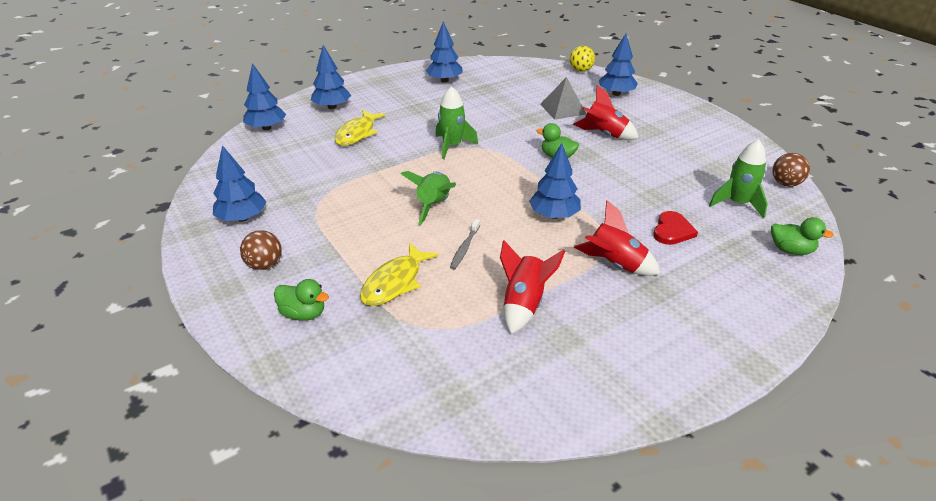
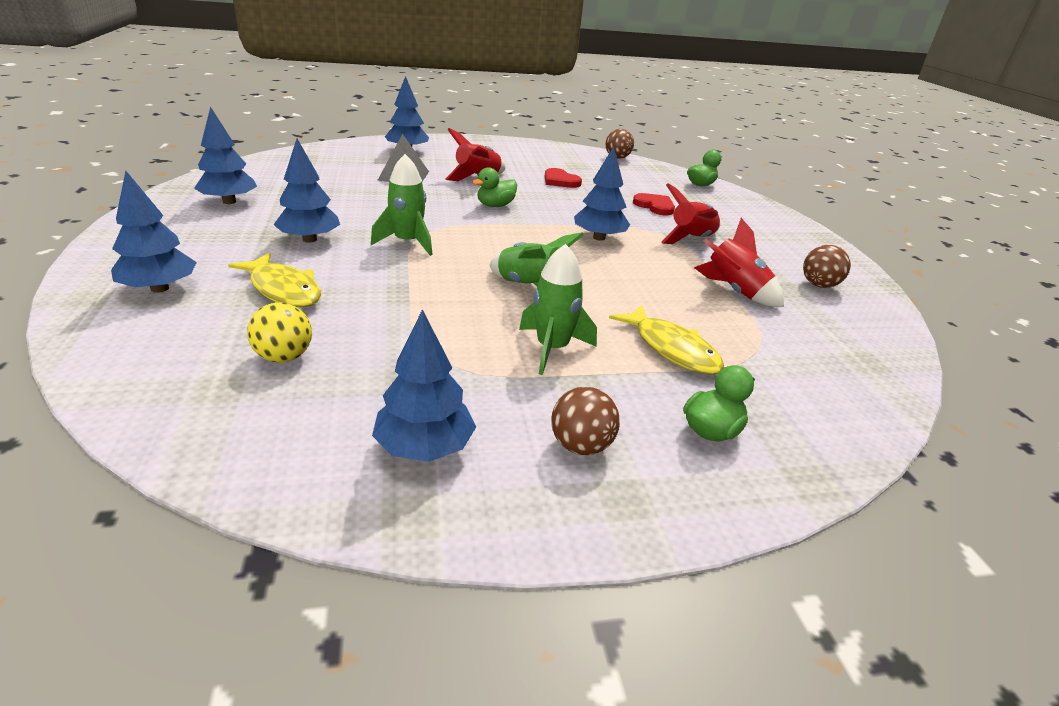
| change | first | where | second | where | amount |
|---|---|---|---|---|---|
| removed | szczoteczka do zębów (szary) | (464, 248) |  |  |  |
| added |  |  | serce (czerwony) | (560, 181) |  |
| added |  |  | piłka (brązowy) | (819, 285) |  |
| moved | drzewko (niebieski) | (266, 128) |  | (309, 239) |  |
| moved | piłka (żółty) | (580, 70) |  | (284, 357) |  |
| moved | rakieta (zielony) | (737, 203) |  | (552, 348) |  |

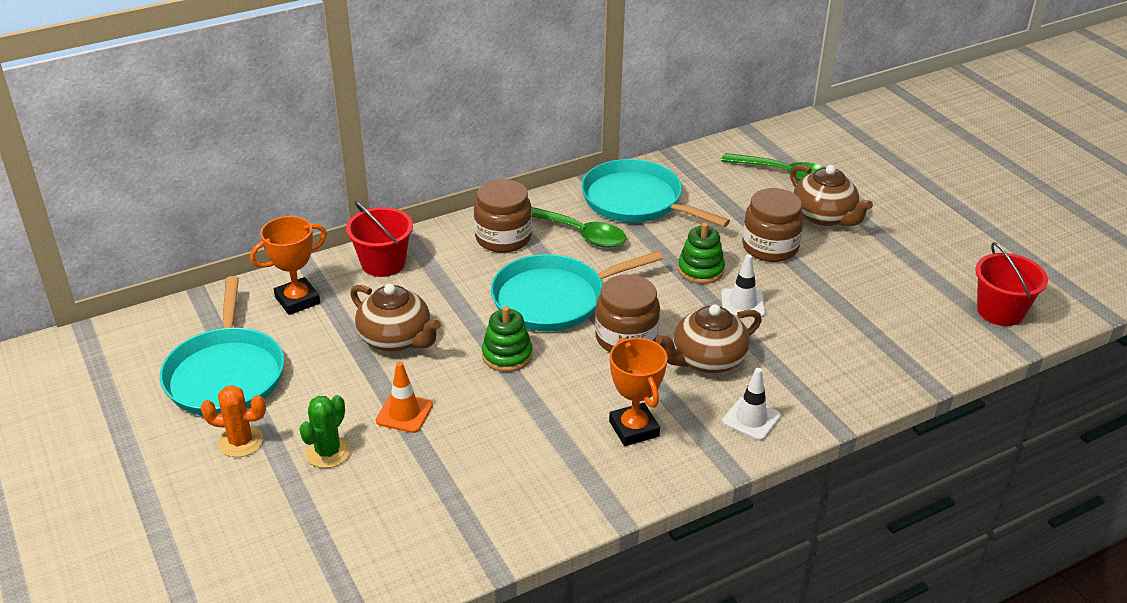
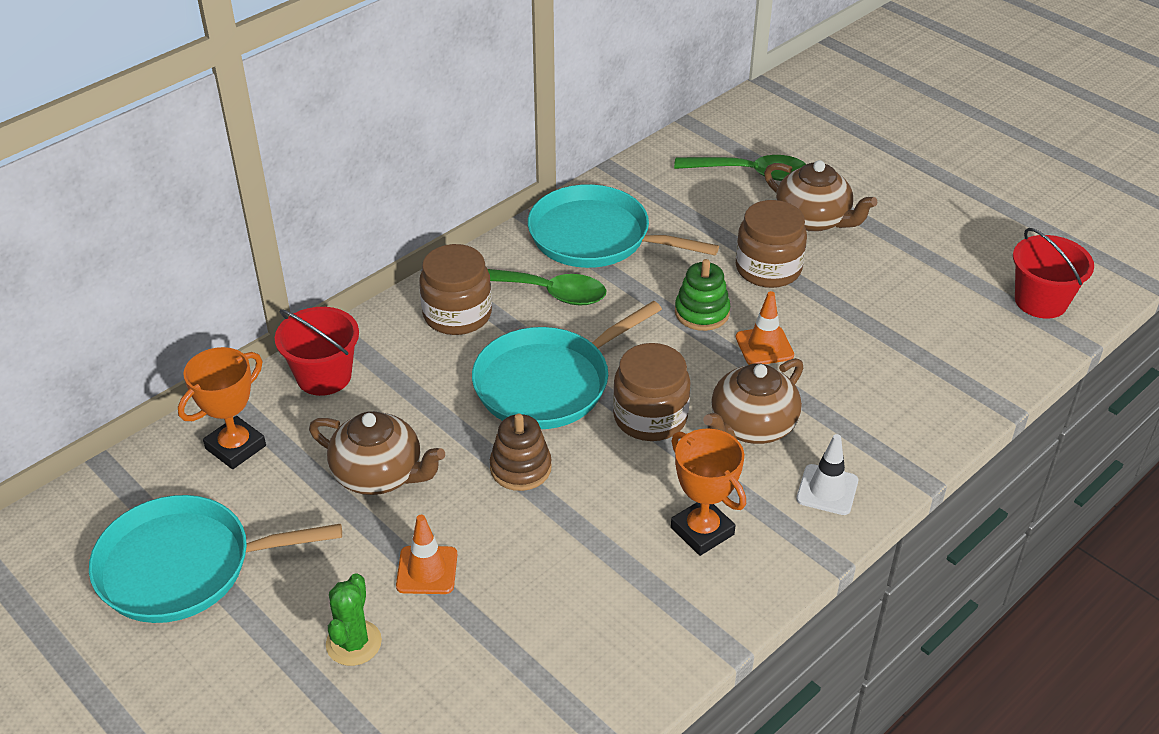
| change | first | where | second | where | amount |
|---|---|---|---|---|---|
| removed | kaktus (pomarańczowy) | (241, 442) |  |  |  |
| recoloured | zabawka nakładanka (zielony) | (507, 355) | zabawka nakładanka (brązowy) | (520, 468) |  |
| recoloured | pachołek (biały) | (742, 303) | pachołek (pomarańczowy) | (764, 346) |  |
| turned | patelnia (turkusowy) | (226, 374) |  | (183, 566) | 105 degrees clockwise |

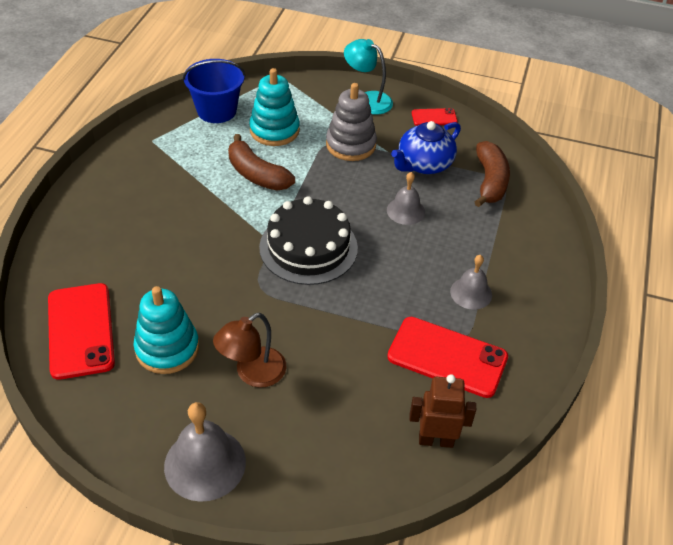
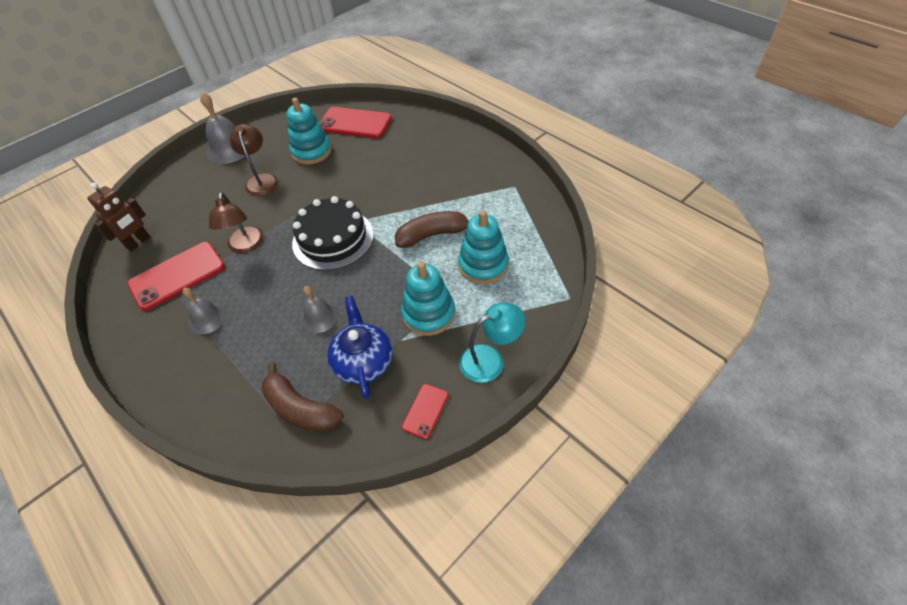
| change | first | where | second | where | amount |
|---|---|---|---|---|---|
| removed | wiadro (niebieski) | (216, 110) |  |  |  |
| added |  |  | lampka (brązowy) | (246, 246) |  |
| recoloured | zabawka nakładanka (szary) | (351, 145) | zabawka nakładanka (turkusowy) | (428, 314) |  |

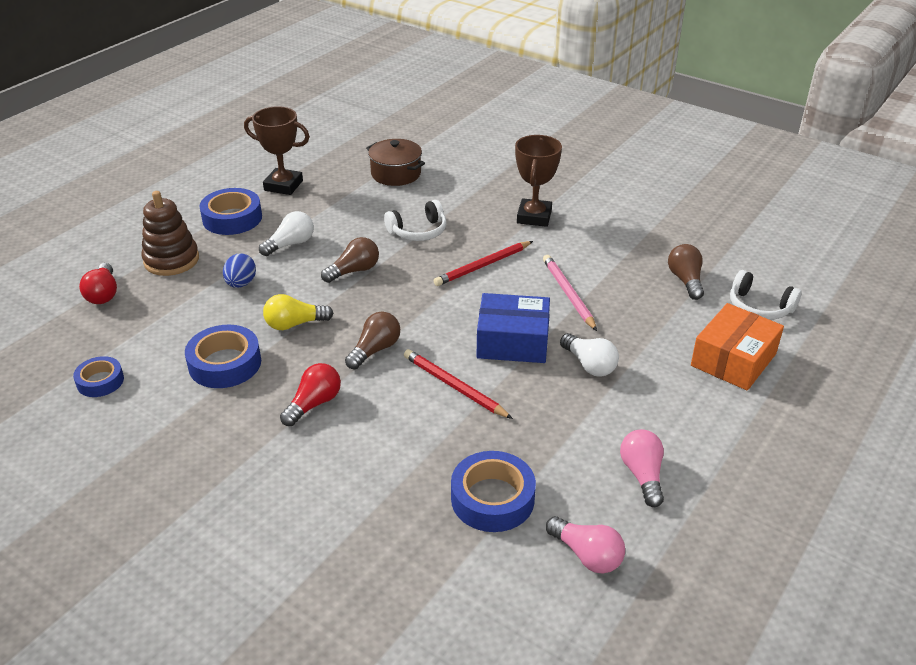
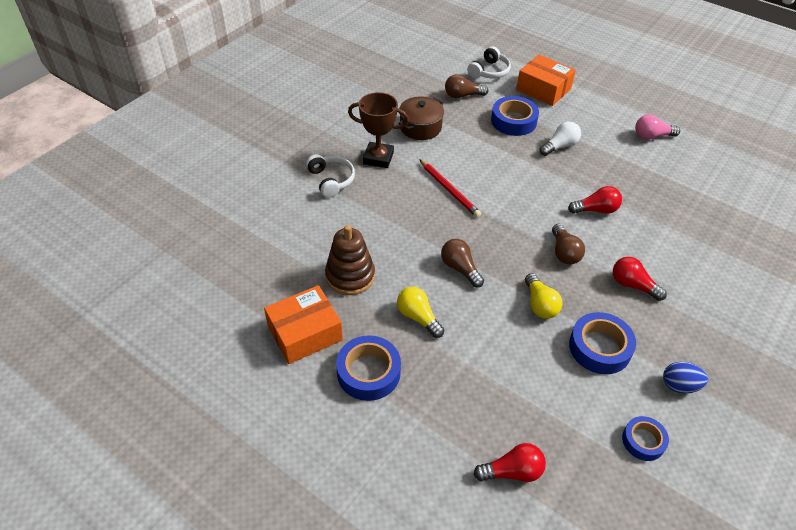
| change | first | where | second | where | amount |
|---|---|---|---|---|---|
| removed | pudełko (niebieski) | (512, 341) |  |  |  |
| removed | ołówek (różowy) | (568, 294) |  |  |  |
| removed | żarówka (różowy) | (587, 555) |  |  |  |
| moved | zabawka nakładanka (brązowy) | (171, 260) |  | (350, 276) |  |
| moved | jajko (niebieski) | (241, 284) |  | (679, 385) |  |
| moved | garnek (brązowy) | (396, 174) |  | (420, 127) |  |
| moved | słuchawki (biały) | (418, 231) |  | (331, 180) |  |
| moved | taśma klejąca (niebieski) | (492, 498) |  | (513, 121) |  |
| replaced | puchar (brązowy) | (283, 185) | pudełko (pomarańczowy) | (305, 333) |  |
| replaced | ołówek (czerwony) | (454, 387) | żarówka (czerwony) | (596, 210) |  |
| recoloured | żarówka (biały) | (290, 244) | żarówka (żółty) | (418, 317) |  |
| turned | żarówka (brązowy) | (375, 350) |  | (564, 252) | 135 degrees counterclockwise |

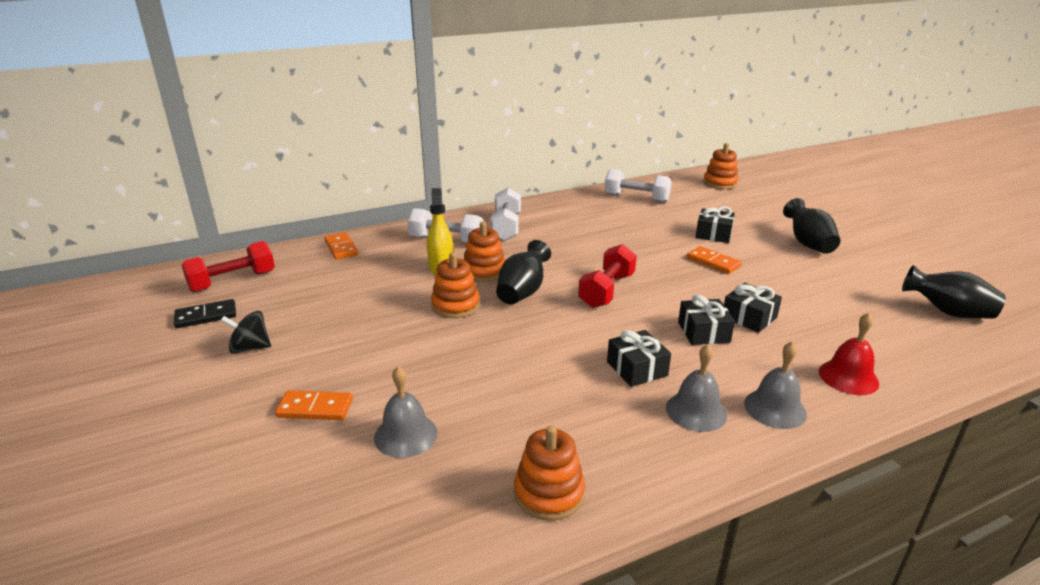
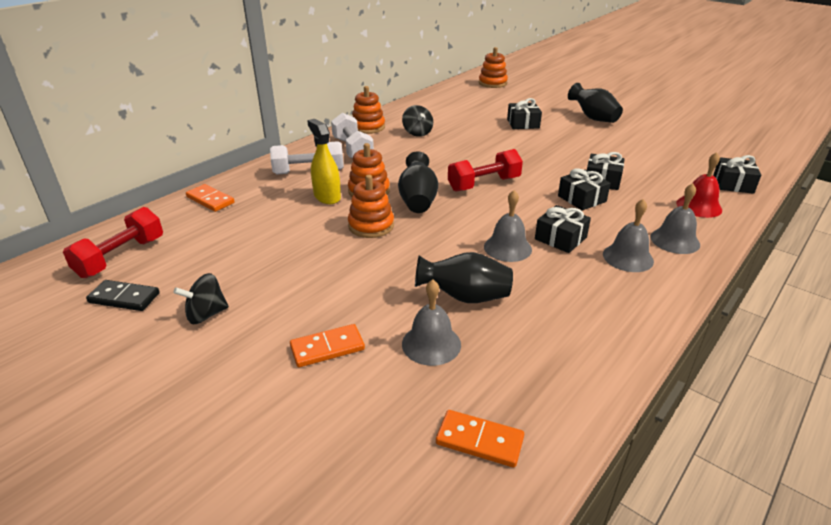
| change | first | where | second | where | amount |
|---|---|---|---|---|---|
| removed | hantel (biały) | (636, 198) |  |  |  |
| added |  |  | bączek (czarny) | (417, 133) |  |
| added |  |  | dzwonek (szary) | (507, 248) |  |
| added |  |  | prezent (czarny) | (733, 184) |  |
| moved | zabawka nakładanka (pomarańczowy) | (549, 493) |  | (368, 127) |  |
| moved | kostka domina (pomarańczowy) | (713, 262) |  | (479, 440) |  |
| moved | wazon (czarny) | (948, 312) |  | (465, 297) |  |
| turned | kostka domina (czarny) | (206, 316) |  | (124, 298) | 60 degrees clockwise |
| turned | hantel (czerwony) | (606, 290) |  | (484, 184) | 60 degrees clockwise |

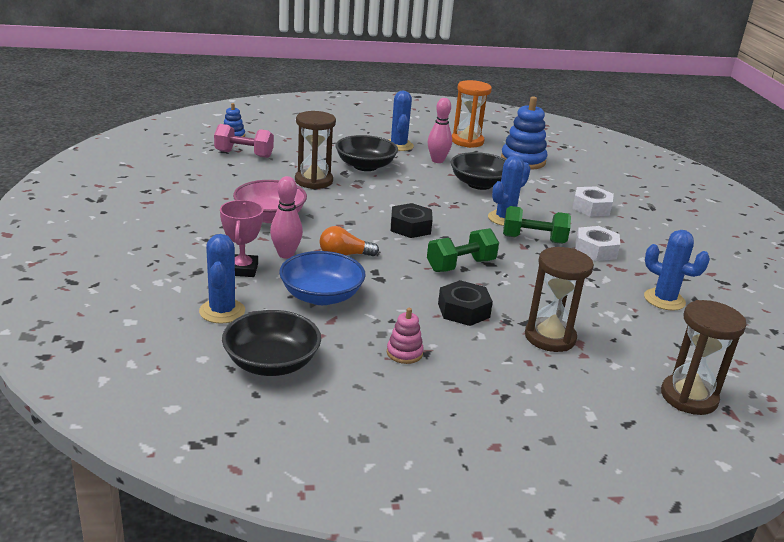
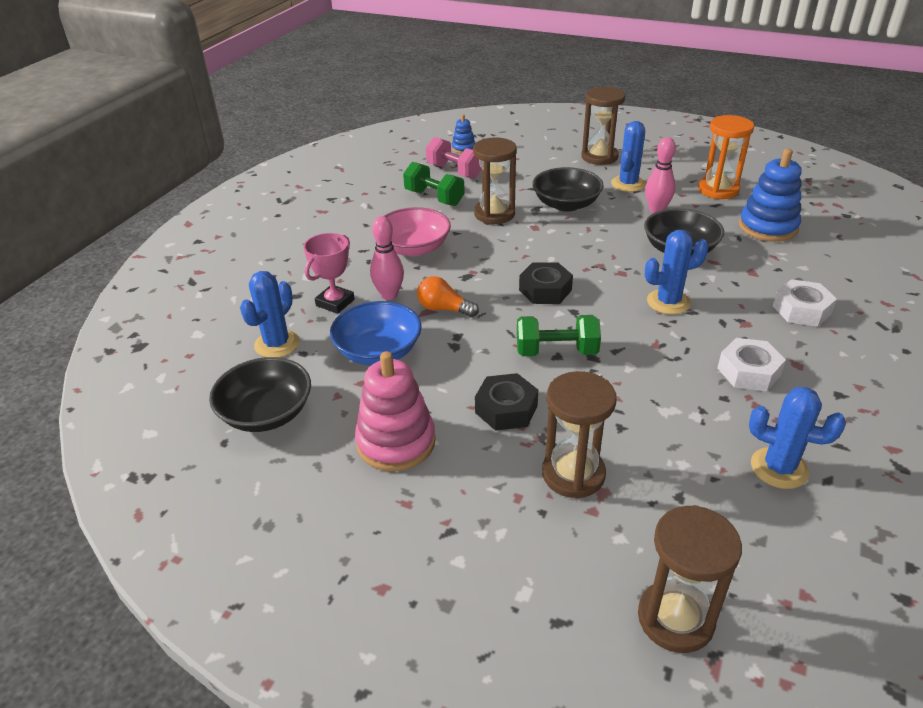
| change | first | where | second | where | amount |
|---|---|---|---|---|---|
| added |  |  | klepsydra (brązowy) | (599, 157) |  |
| moved | hantel (zielony) | (533, 239) |  | (434, 198) |  |
| turned | kaktus (niebieski) | (664, 300) |  | (779, 468) | 45 degrees counterclockwise |
| resized | zabawka nakładanka (różowy) | (404, 353) |  | (396, 442) | x1.96 |

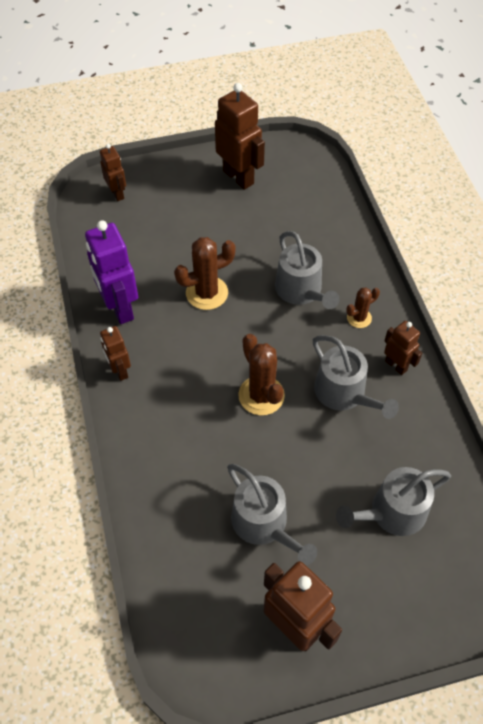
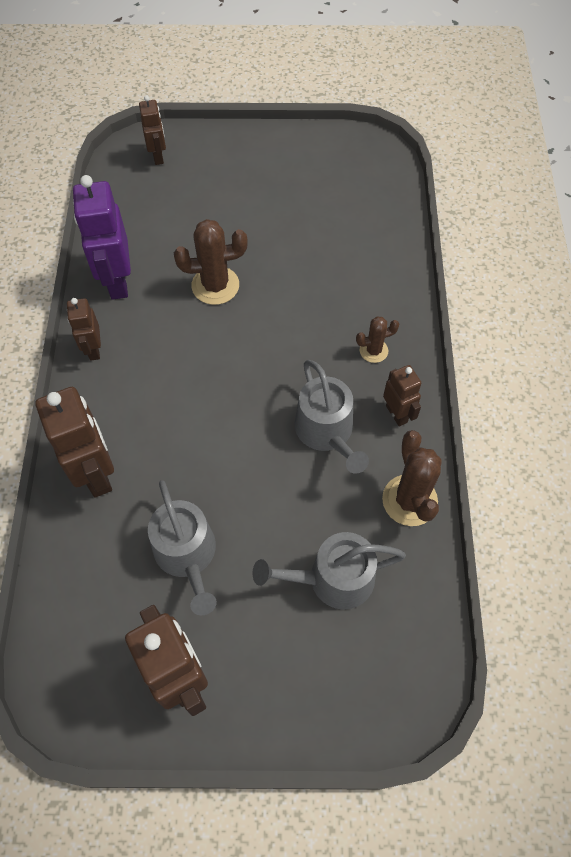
| change | first | where | second | where | amount |
|---|---|---|---|---|---|
| removed | konewka (szary) | (301, 291) |  |  |  |
| moved | robot (brązowy) | (238, 177) |  | (97, 473) |  |
| moved | kaktus (brązowy) | (261, 395) |  | (409, 500) |  |

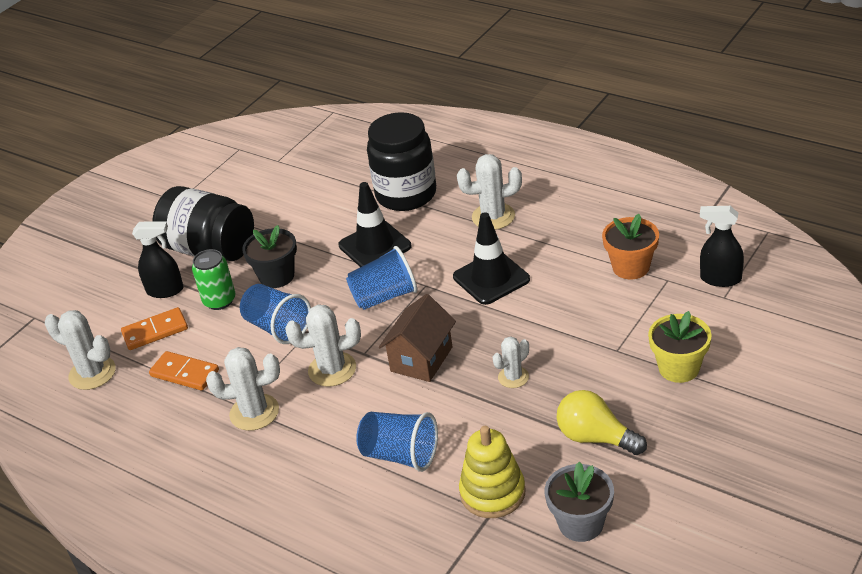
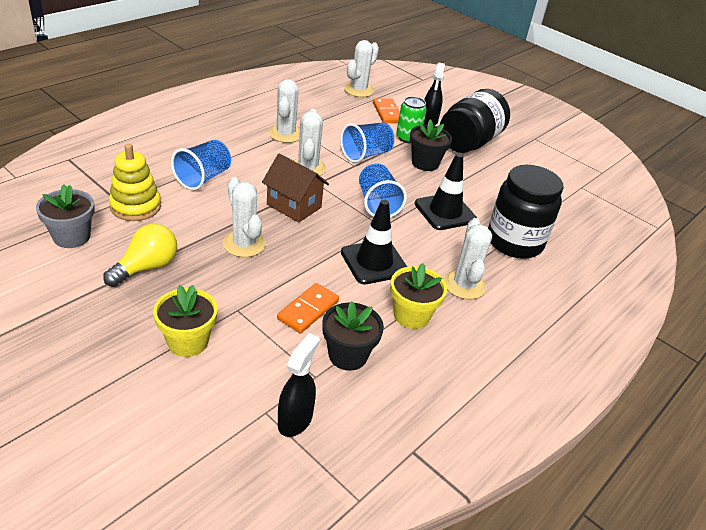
| change | first | where | second | where | amount |
|---|---|---|---|---|---|
| added |  |  | doniczka (żółty) | (411, 315) |  |
| moved | kostka domina (pomarańczowy) | (184, 373) |  | (308, 310) |  |
| recoloured | doniczka (pomarańczowy) | (631, 267) | doniczka (czarny) | (348, 355) |  |
| resized | kaktus (biały) | (513, 377) |  | (244, 244) | x1.62 |

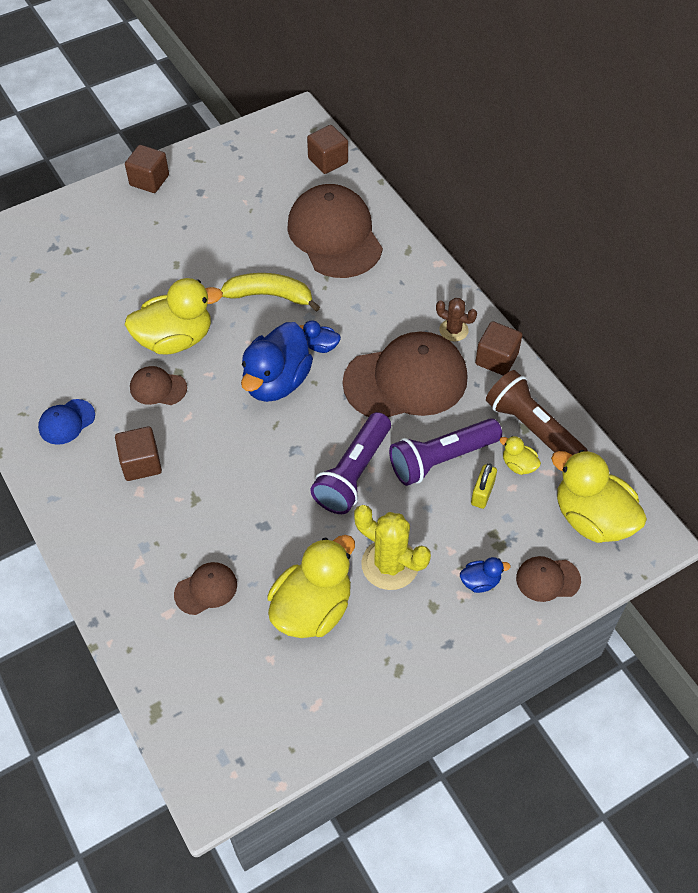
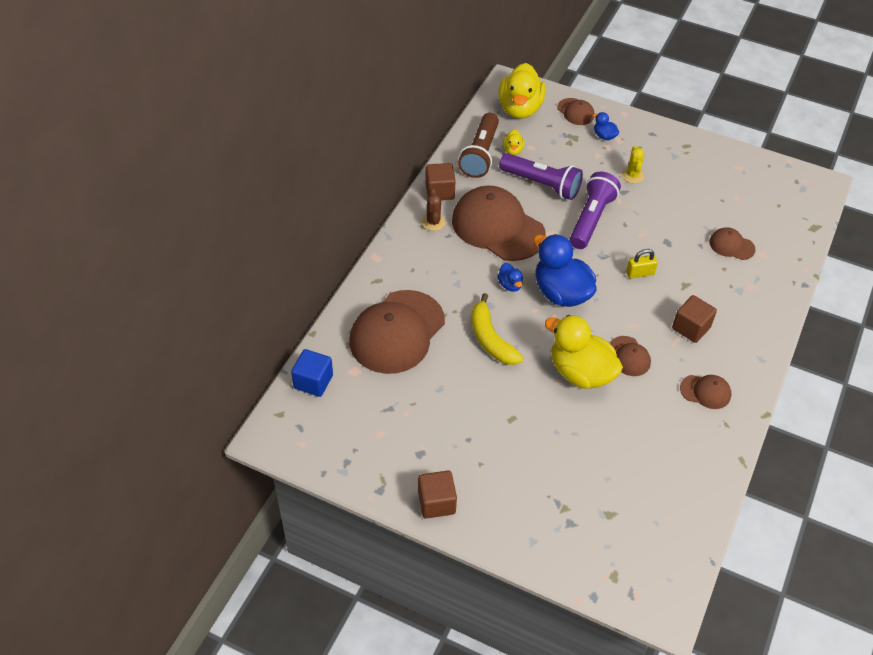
| change | first | where | second | where | amount |
|---|---|---|---|---|---|
| removed | kaczka (żółty) | (312, 608) |  |  |  |
| moved | kłódka (żółty) | (482, 493) |  | (640, 273) |  |
| recoloured | czapka (niebieski) | (66, 422) | czapka (brązowy) | (705, 391) |  |
| recoloured | sześcian (brązowy) | (328, 161) | sześcian (niebieski) | (313, 382) |  |
| turned | kaczka (niebieski) | (276, 381) |  | (561, 293) | 120 degrees counterclockwise |
| turned | latarka (fioletowy) | (353, 473) |  | (591, 219) | 60 degrees counterclockwise |
| resized | kaktus (żółty) | (390, 564) |  | (632, 175) | x0.58 |

